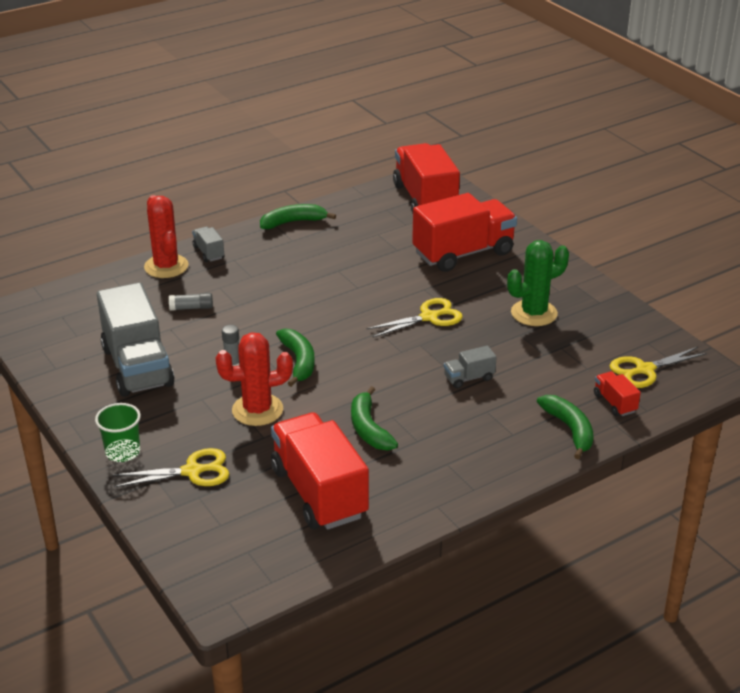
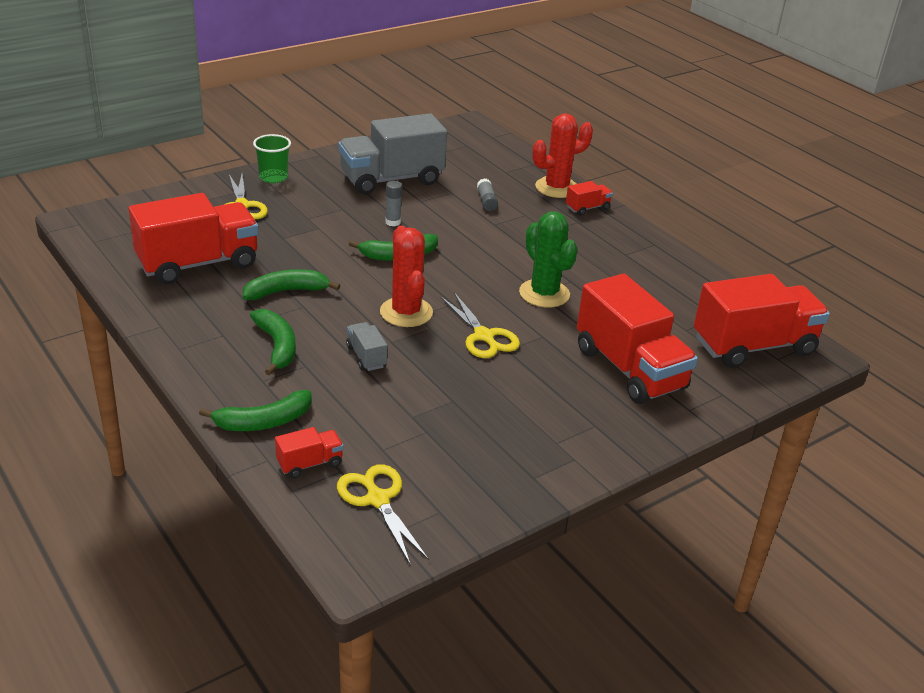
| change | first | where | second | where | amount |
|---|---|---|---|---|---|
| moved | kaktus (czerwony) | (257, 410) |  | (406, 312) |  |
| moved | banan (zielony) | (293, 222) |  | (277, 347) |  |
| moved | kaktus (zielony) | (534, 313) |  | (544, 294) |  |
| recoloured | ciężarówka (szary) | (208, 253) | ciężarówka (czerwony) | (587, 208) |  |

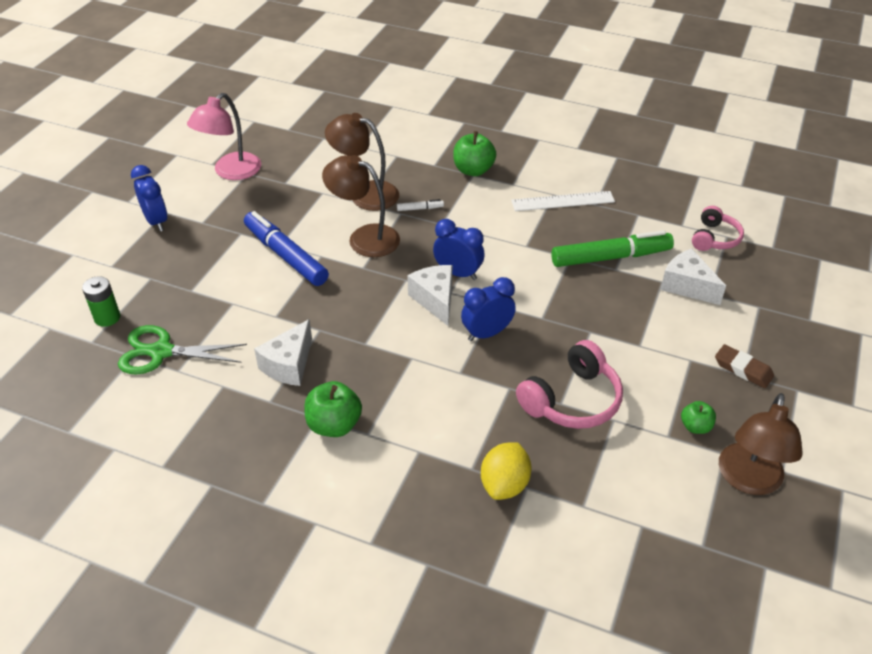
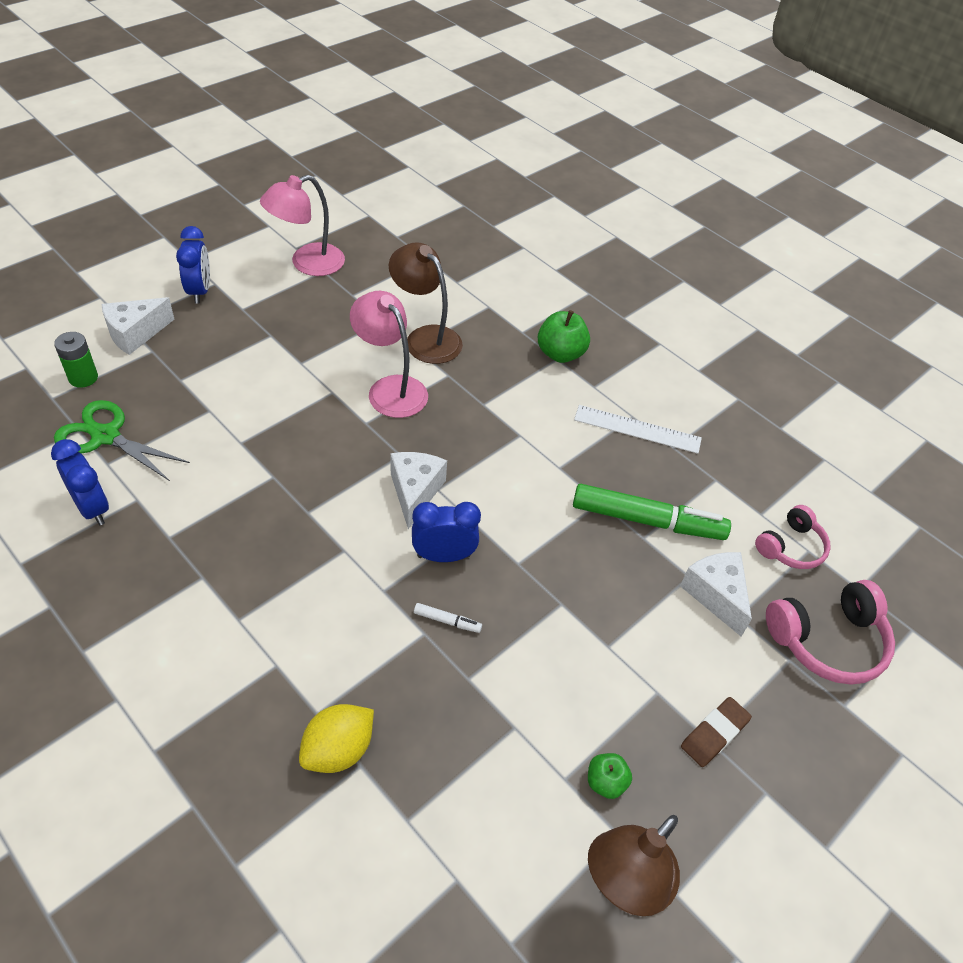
| change | first | where | second | where | amount |
|---|---|---|---|---|---|
| removed | flamaster (niebieski) | (286, 256) |  |  |  |
| removed | jabłko (zielony) | (334, 425) |  |  |  |
| moved | ser (biały) | (289, 365) |  | (135, 334) |  |
| moved | flamaster (biały) | (420, 208) |  | (447, 621) |  |
| moved | budzik (niebieski) | (458, 273) |  | (92, 508) |  |
| moved | słuchawki (różowy) | (572, 400) |  | (828, 641) |  |
| recoloured | lampka (brązowy) | (364, 237) | lampka (różowy) | (390, 388) |  |
| turned | gumka do mazania (brązowy) | (743, 369) |  | (714, 734) | 75 degrees clockwise |

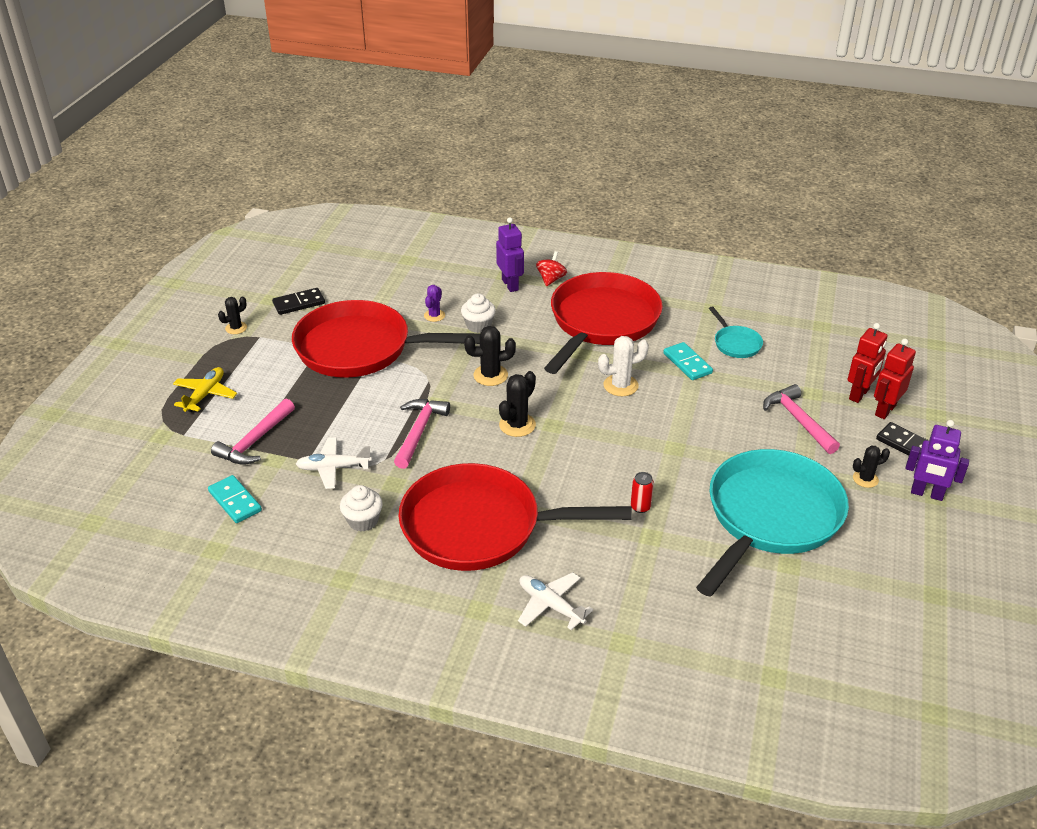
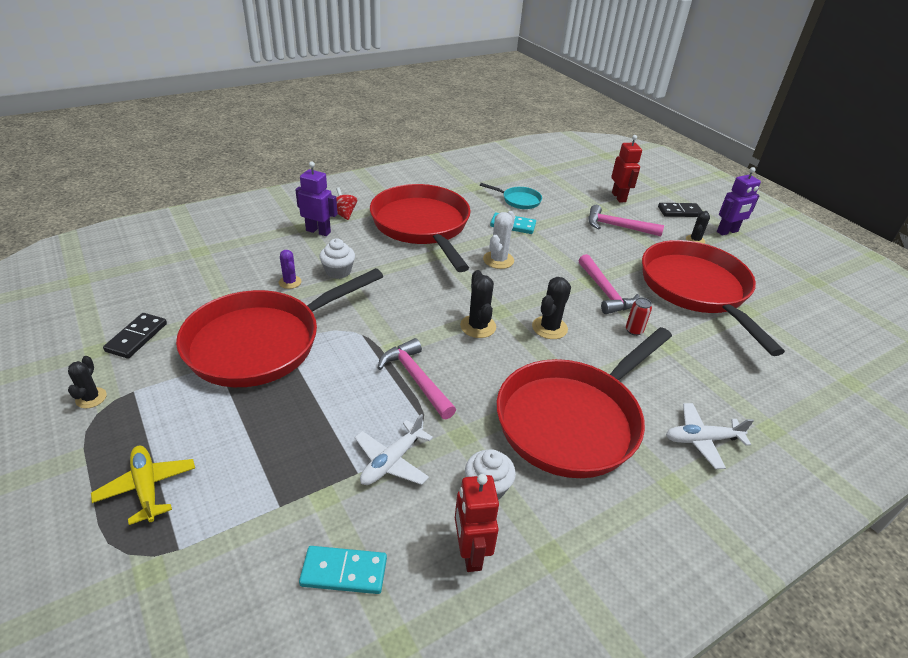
| change | first | where | second | where | amount |
|---|---|---|---|---|---|
| moved | młotek (różowy) | (255, 441) |  | (605, 292) |  |
| moved | kaktus (czarny) | (490, 375) |  | (549, 328) |  |
| moved | robot (czerwony) | (885, 410) |  | (470, 552) |  |
| recoloured | patelnia (turkusowy) | (770, 517) | patelnia (czerwony) | (697, 290) |  |

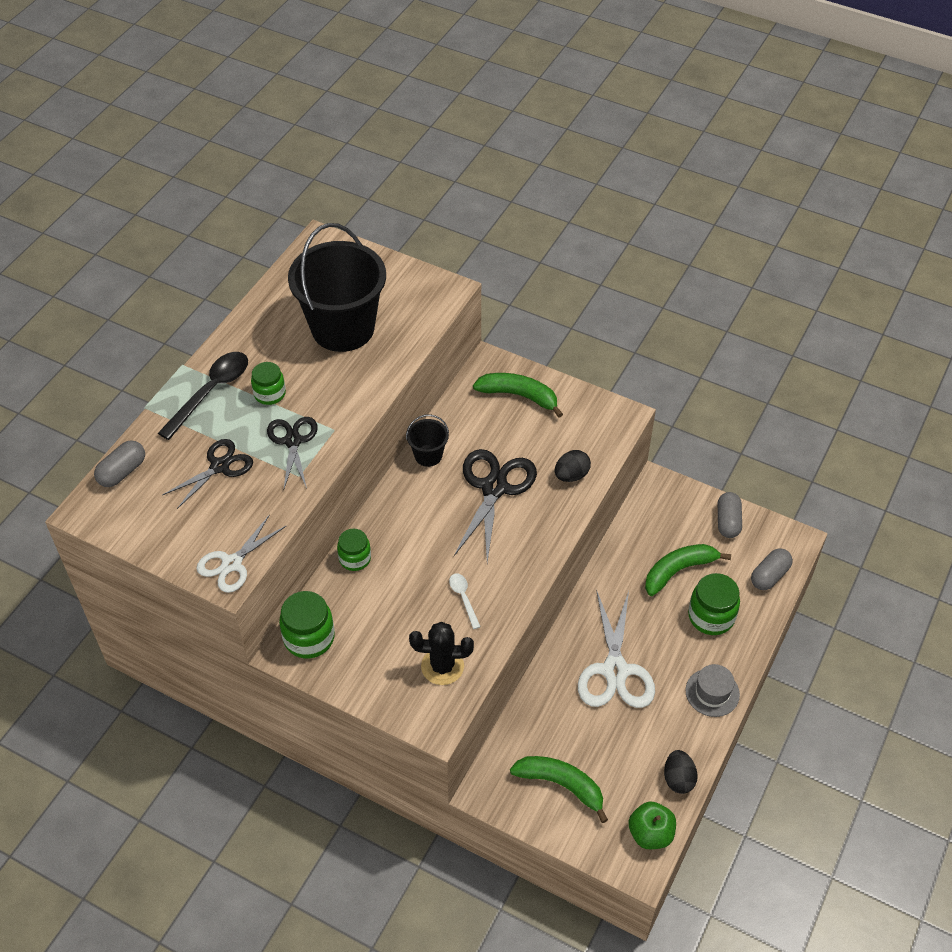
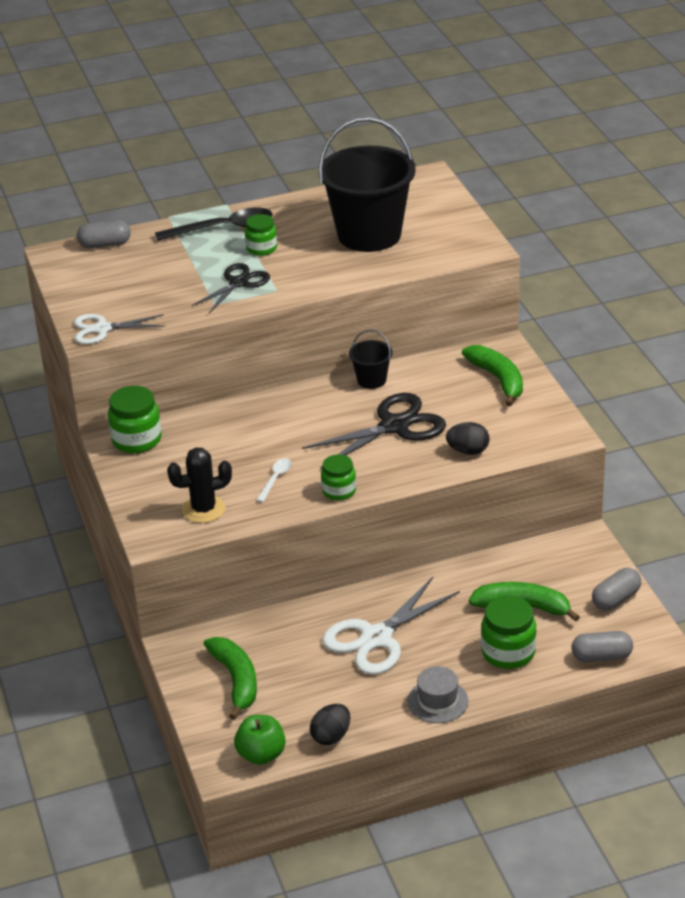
| change | first | where | second | where | amount |
|---|---|---|---|---|---|
| removed | nożyczki (czarny) | (220, 466) |  |  |  |
| moved | słoik (zielony) | (355, 558) |  | (339, 491) |  |
| turned | kaktus (czarny) | (442, 666) |  | (204, 509) | 60 degrees counterclockwise |

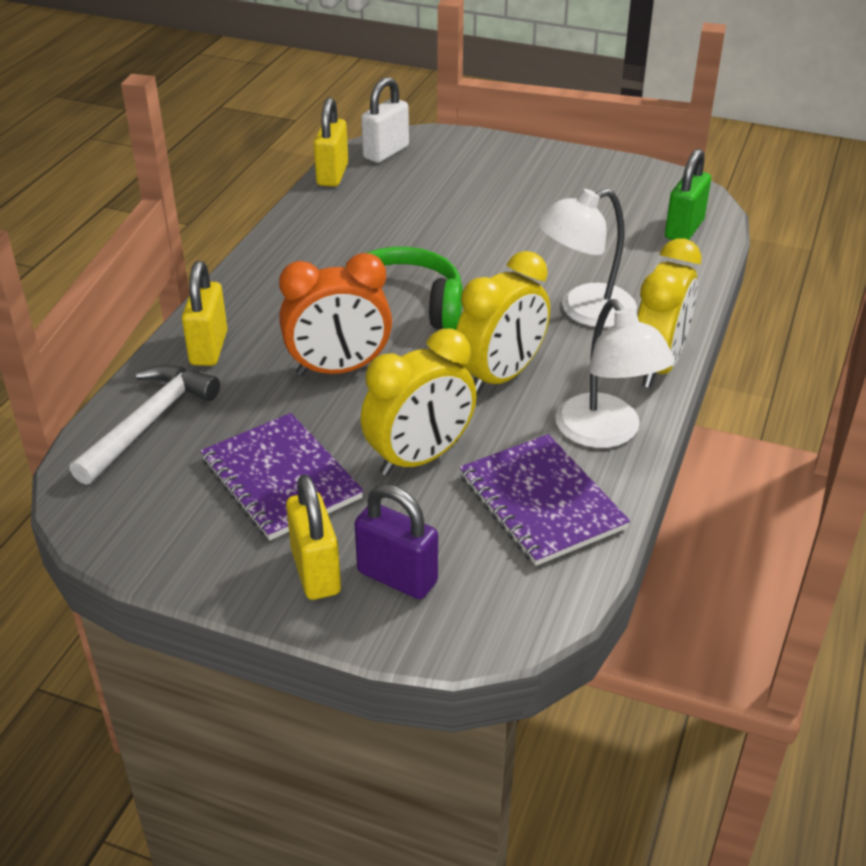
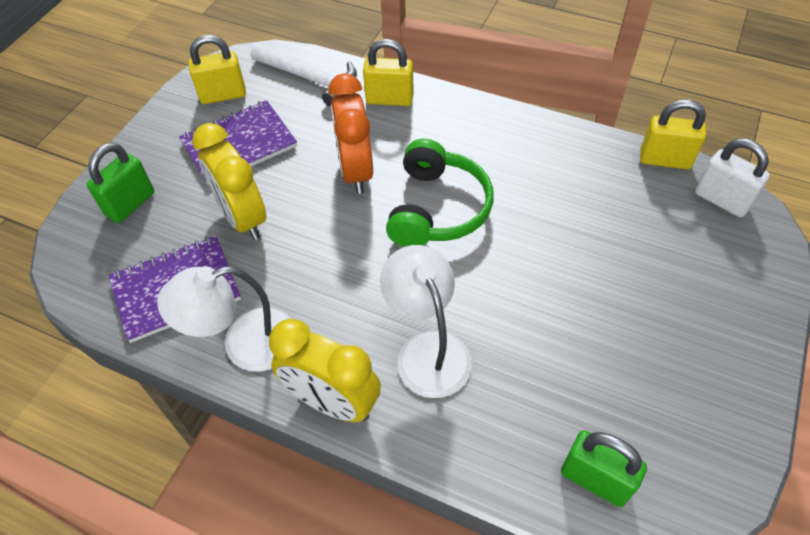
| change | first | where | second | where | amount |
|---|---|---|---|---|---|
| removed | budzik (żółty) | (501, 376) |  |  |  |
| moved | kłódka (żółty) | (315, 572) |  | (223, 95) |  |
| recoloured | kłódka (fioletowy) | (397, 577) | kłódka (zielony) | (130, 204) |  |

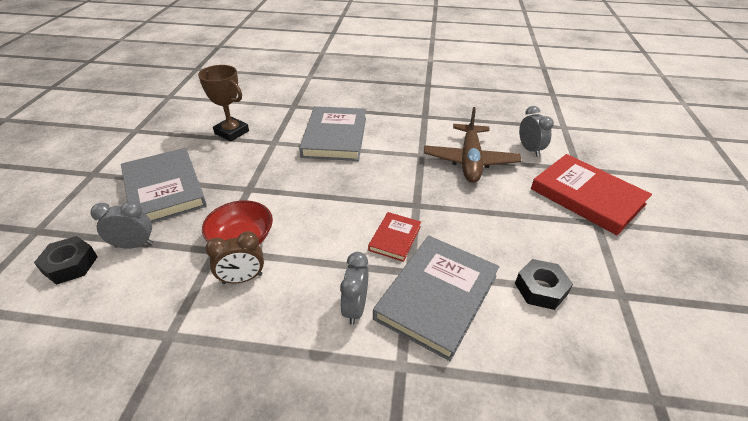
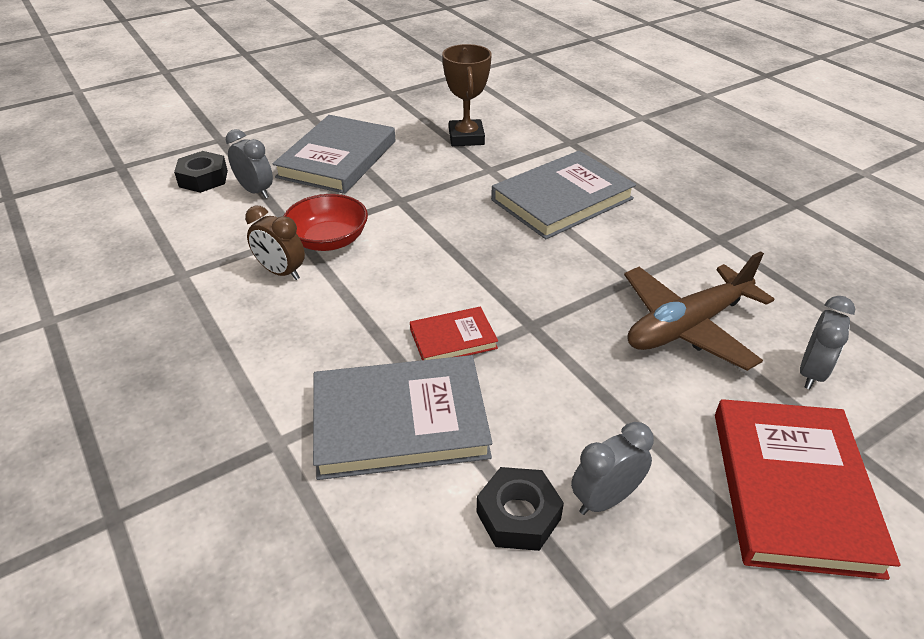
| change | first | where | second | where | amount |
|---|---|---|---|---|---|
| moved | budzik (szary) | (355, 308) |  | (605, 499) |  |

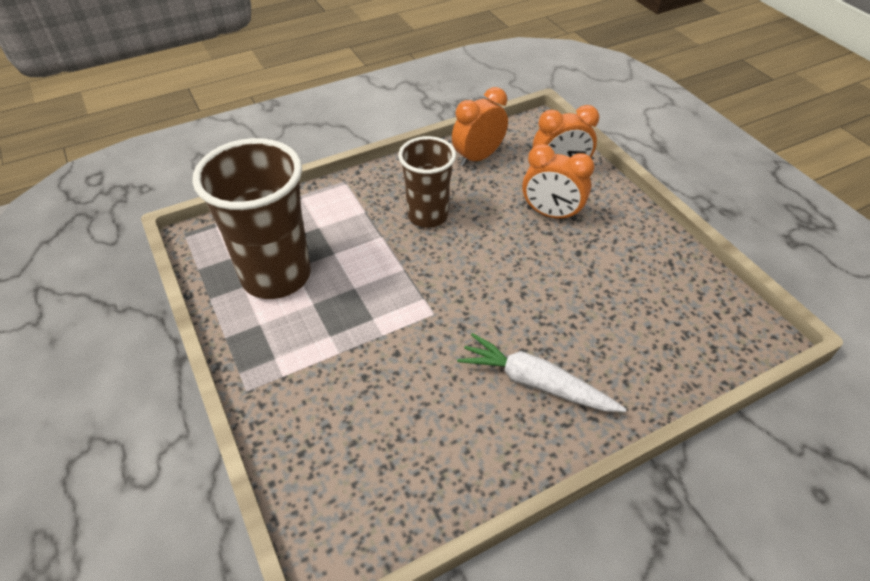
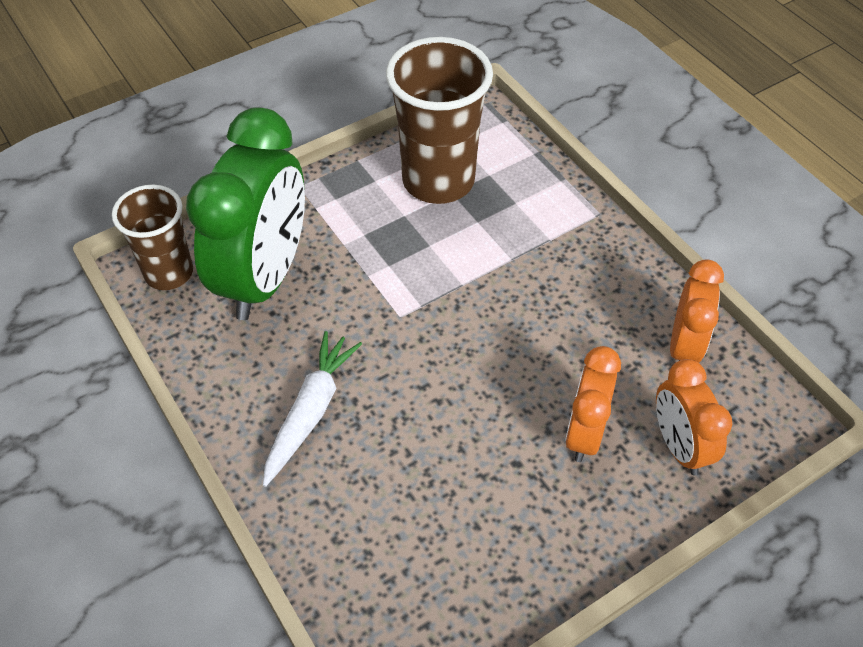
| change | first | where | second | where | amount |
|---|---|---|---|---|---|
| added |  |  | budzik (zielony) | (264, 277) |  |
| moved | szklanka (brązowy) | (427, 216) |  | (169, 273) |  |
| turned | budzik (pomarańczowy) | (478, 157) |  | (684, 346) | 60 degrees clockwise |

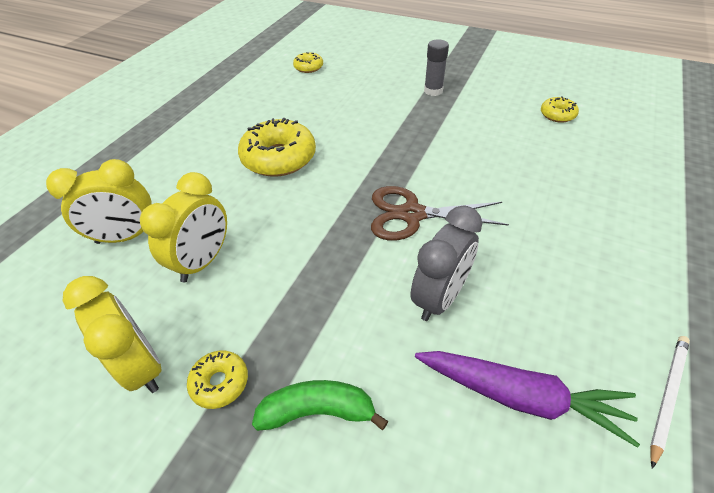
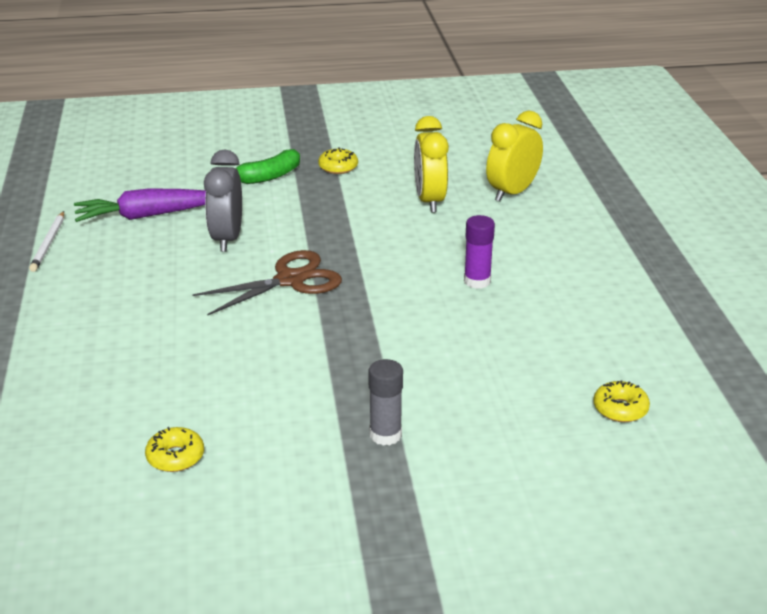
| change | first | where | second | where | amount |
|---|---|---|---|---|---|
| removed | budzik (żółty) | (141, 366) |  |  |  |
| replaced | donut (żółty) | (279, 158) | klej w sztyfcie (fioletowy) | (477, 281) |  |

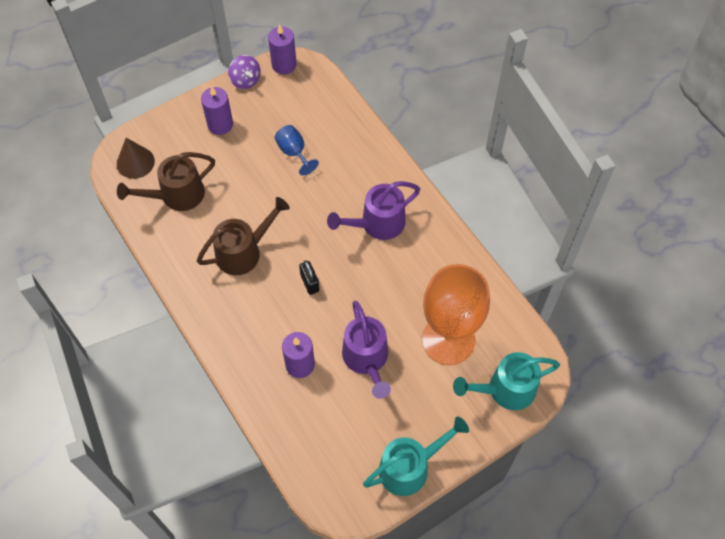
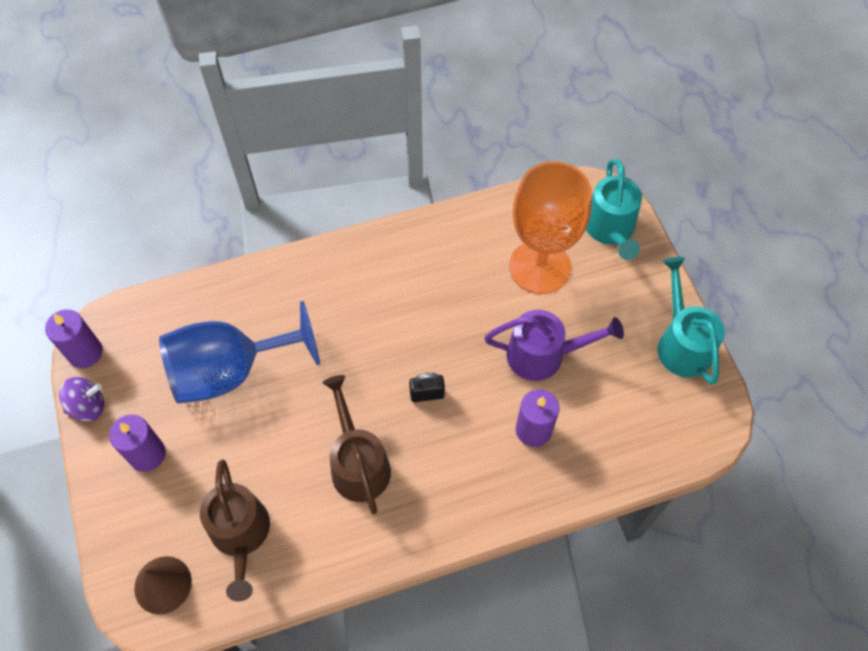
| change | first | where | second | where | amount |
|---|---|---|---|---|---|
| removed | konewka (fioletowy) | (377, 224) |  |  |  |
| resized | kielich (niebieski) | (294, 152) |  | (231, 370) | x2.18 |

